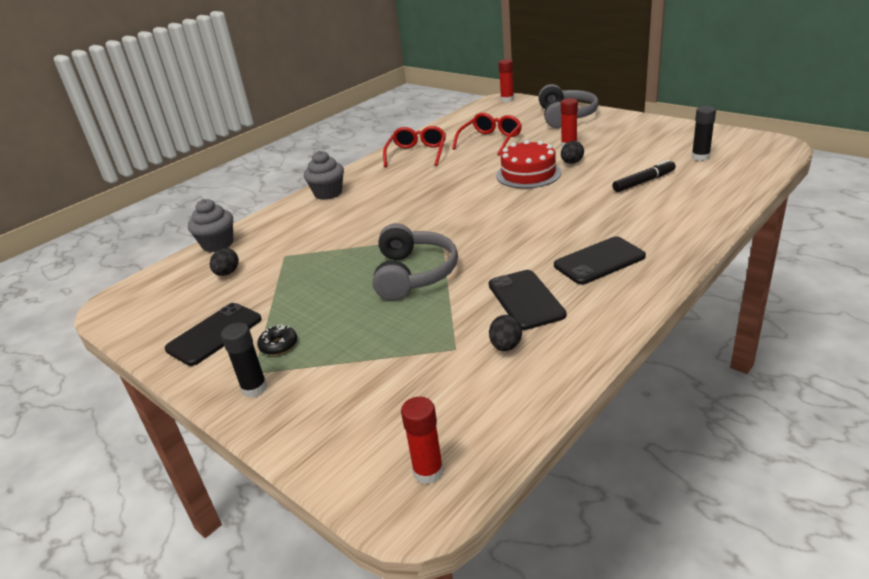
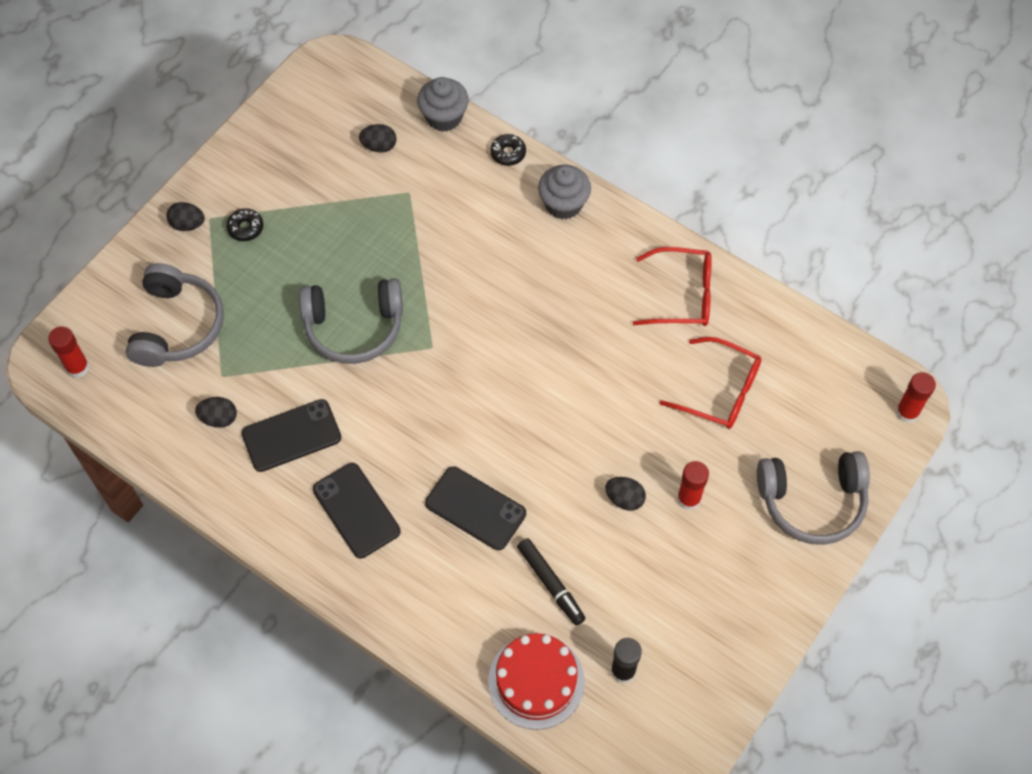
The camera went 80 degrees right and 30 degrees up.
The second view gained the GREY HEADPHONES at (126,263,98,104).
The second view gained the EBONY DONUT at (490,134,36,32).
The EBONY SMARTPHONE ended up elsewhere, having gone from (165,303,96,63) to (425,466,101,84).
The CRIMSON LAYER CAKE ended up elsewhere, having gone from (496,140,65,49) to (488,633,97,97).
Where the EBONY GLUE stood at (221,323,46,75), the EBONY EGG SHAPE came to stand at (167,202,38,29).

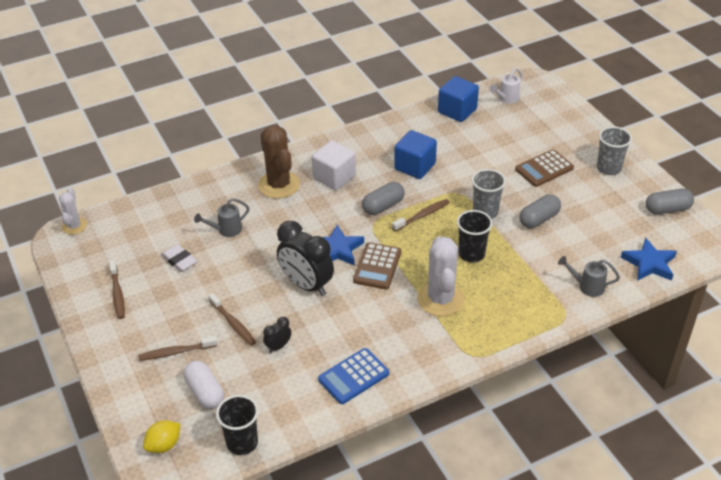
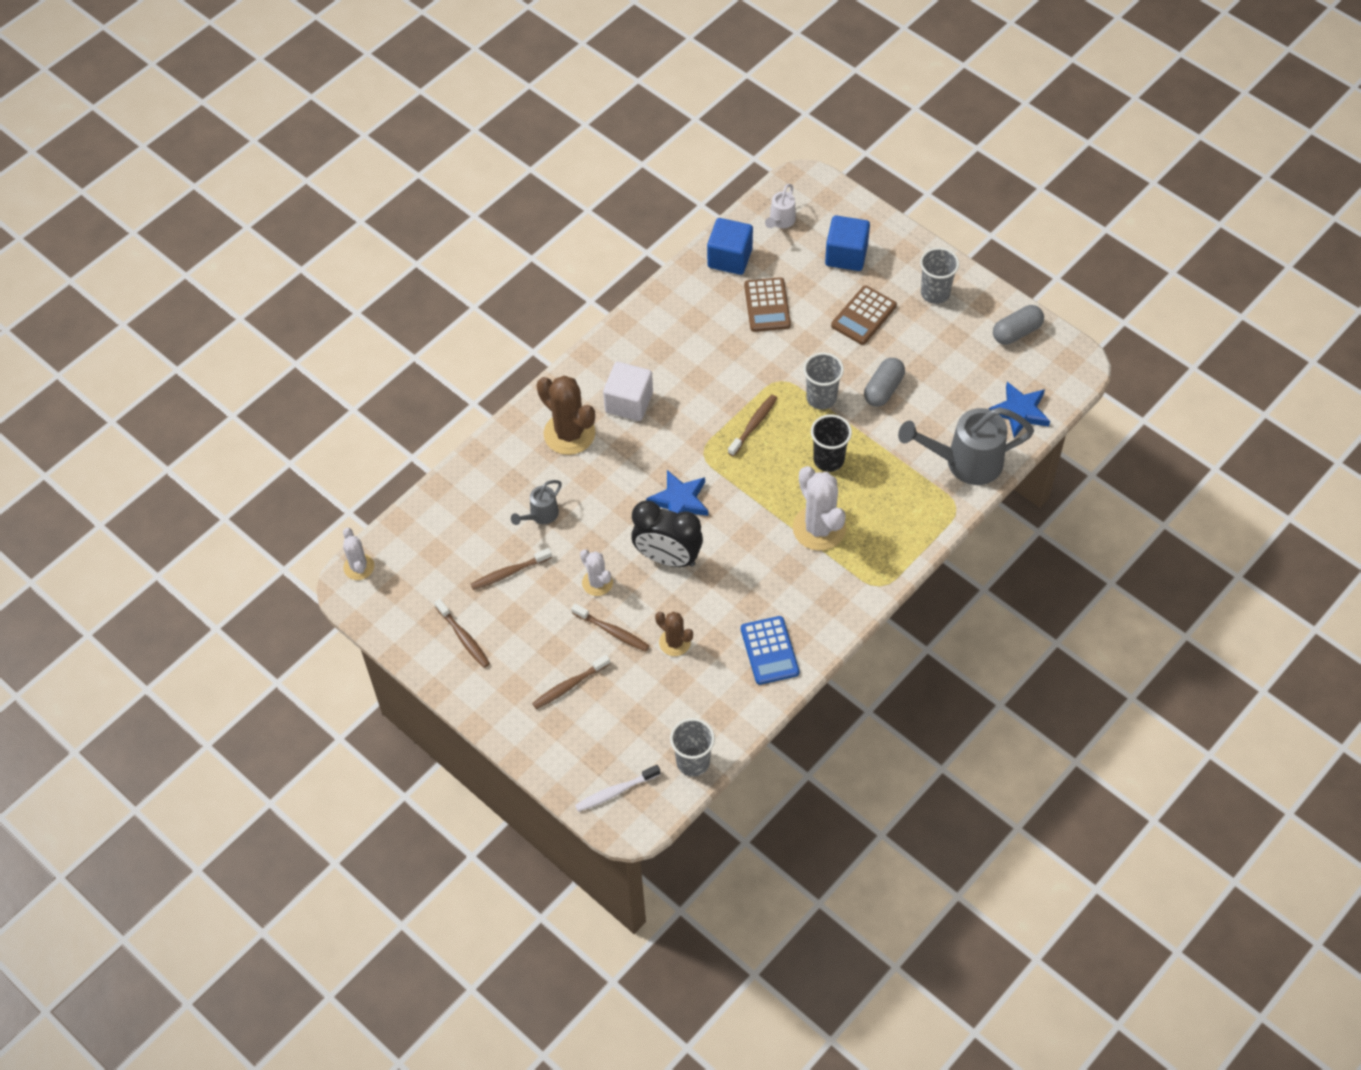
The camera went 20 degrees left and 15 degrees up.
The second view lost the WHITE PILL at (184,361,40,48).
The second view lost the GREY PILL at (362,182,43,33).
The second view gained the WHITE CACTUS at (580,550,33,46).
The RUSSET POCKET CALCULATOR ended up elsewhere, having gone from (353,242,48,48) to (744,277,47,55).
The COBALT SOLID CUBE ended up elsewhere, having gone from (394,130,43,49) to (825,215,45,56).
Where the YELLOW TOY LEMON stood at (143,420,37,33), the WHITE TOOTH BRUSH came to stand at (575,765,85,47).
Where the WHITE ERASER stood at (161,244,36,28), the RUSSET TOOTH BRUSH came to stand at (471,548,81,42).
Where the EBONY BEDSIDE CLOCK stood at (263,317,28,36), the RUSSET CACTUS came to stand at (655,612,38,44).
What was the EBONY CUP at (216,395,43,60) turned into the GREY CUP at (670,718,45,59).
The COBALT POCKET CALCULATOR at (318,348,71,56) ended up facing another way, 45 degrees counterclockwise from before.
The size of the GREY WATERING CAN at (558,256,62,41) changed by a factor of 1.98.

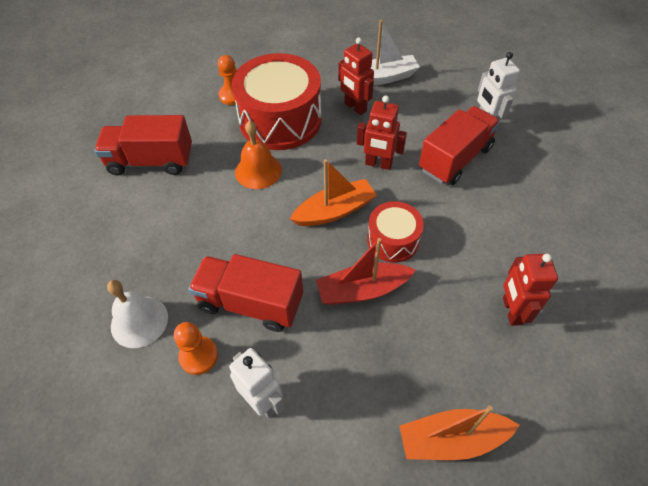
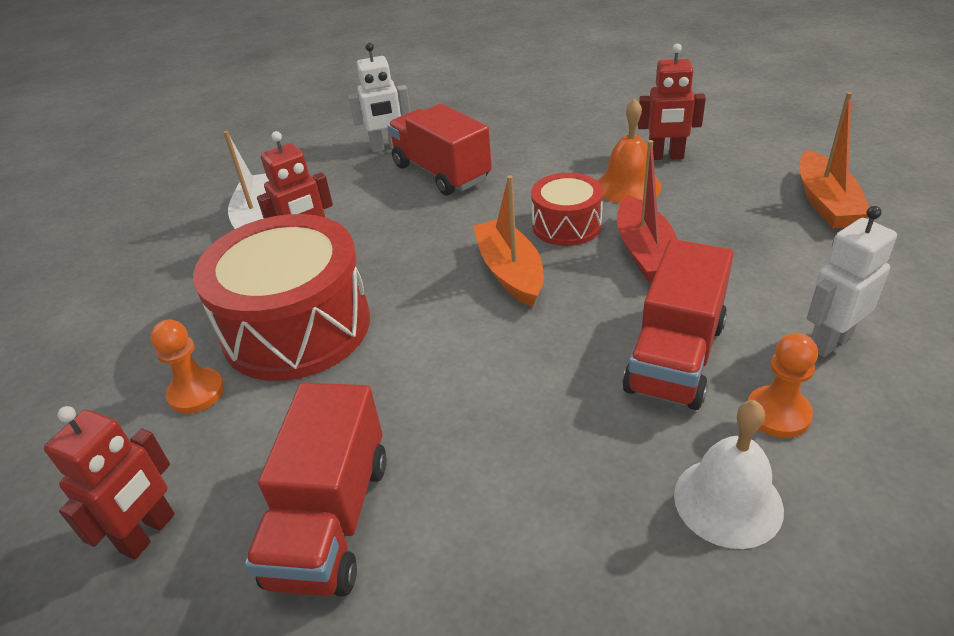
The camera went 80 degrees left and 15 degrees down.
The ORANGE BELL ended up elsewhere, having gone from (235,120,47,69) to (598,99,64,104).
The CRIMSON TOY ROBOT ended up elsewhere, having gone from (357,95,50,75) to (44,406,131,153).

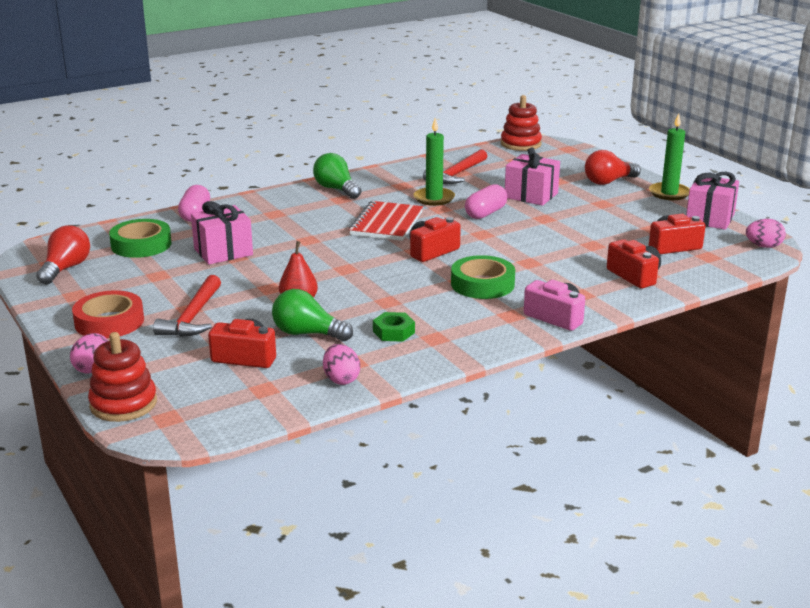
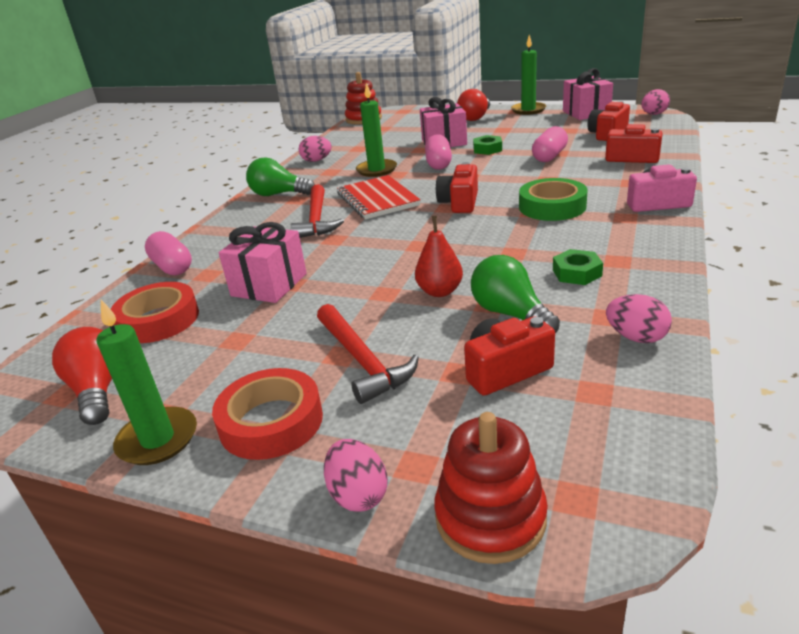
The camera went 35 degrees left and 5 degrees up.
The second view gained the EMERALD CANDLE at (96,300,101,165).
The second view gained the PINK EGG SHAPE at (299,136,33,26).
The second view gained the EMERALD HEX NUT at (473,135,29,20).
The second view gained the PINK PILL at (532,126,36,36).
The CRIMSON HAMMER ended up elsewhere, having gone from (423,149,64,35) to (291,184,53,54).
What was the EMERALD STICKY TAPE at (109,219,62,39) turned into the CRIMSON STICKY TAPE at (111,282,88,61).
The EMERALD LIGHT BULB at (272,289,81,52) ended up facing another way, 75 degrees clockwise from before.

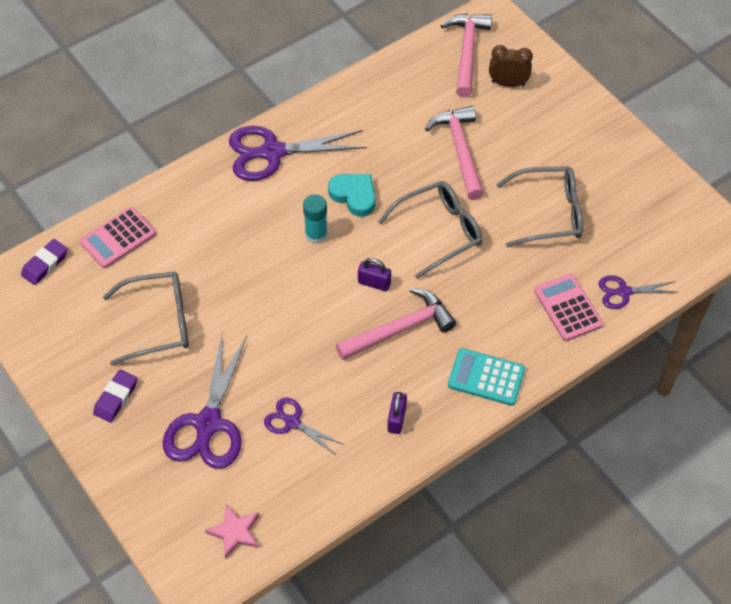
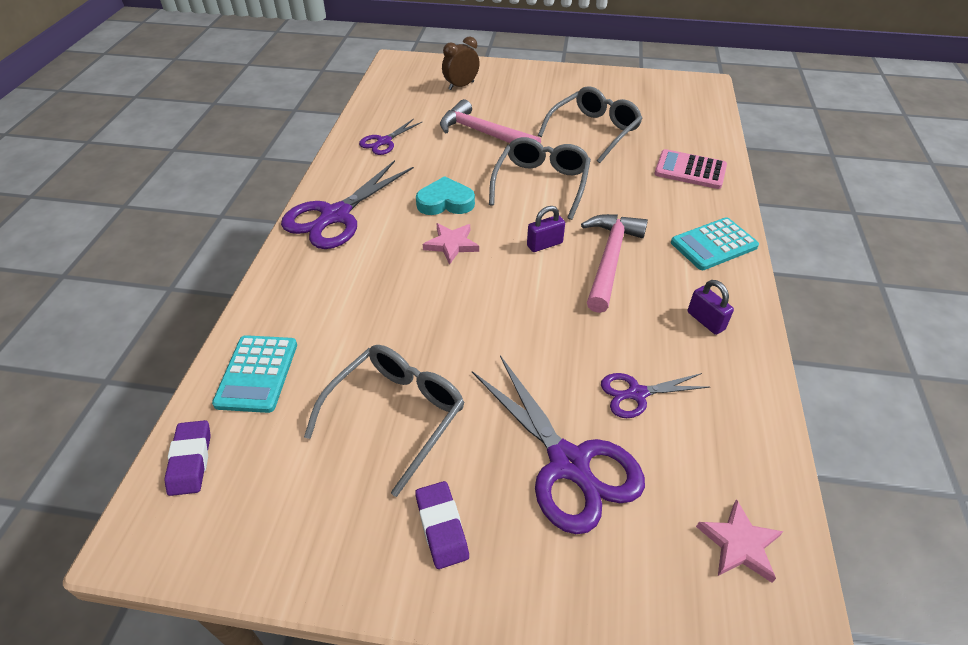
The camera went 45 degrees left and 10 degrees down.
The second view lost the PINK HAMMER at (441,14,51,83).
The PURPLE SCISSORS ended up elsewhere, having gone from (598,275,80,34) to (359,118,63,37).
Where the TURQUOISE GLUE stood at (303,194,25,50), the PINK STAR SHAPE came to stand at (423,223,56,42).
What was the PINK POCKET CALCULATOR at (80,207,76,61) turned into the TURQUOISE POCKET CALCULATOR at (212,335,85,78).

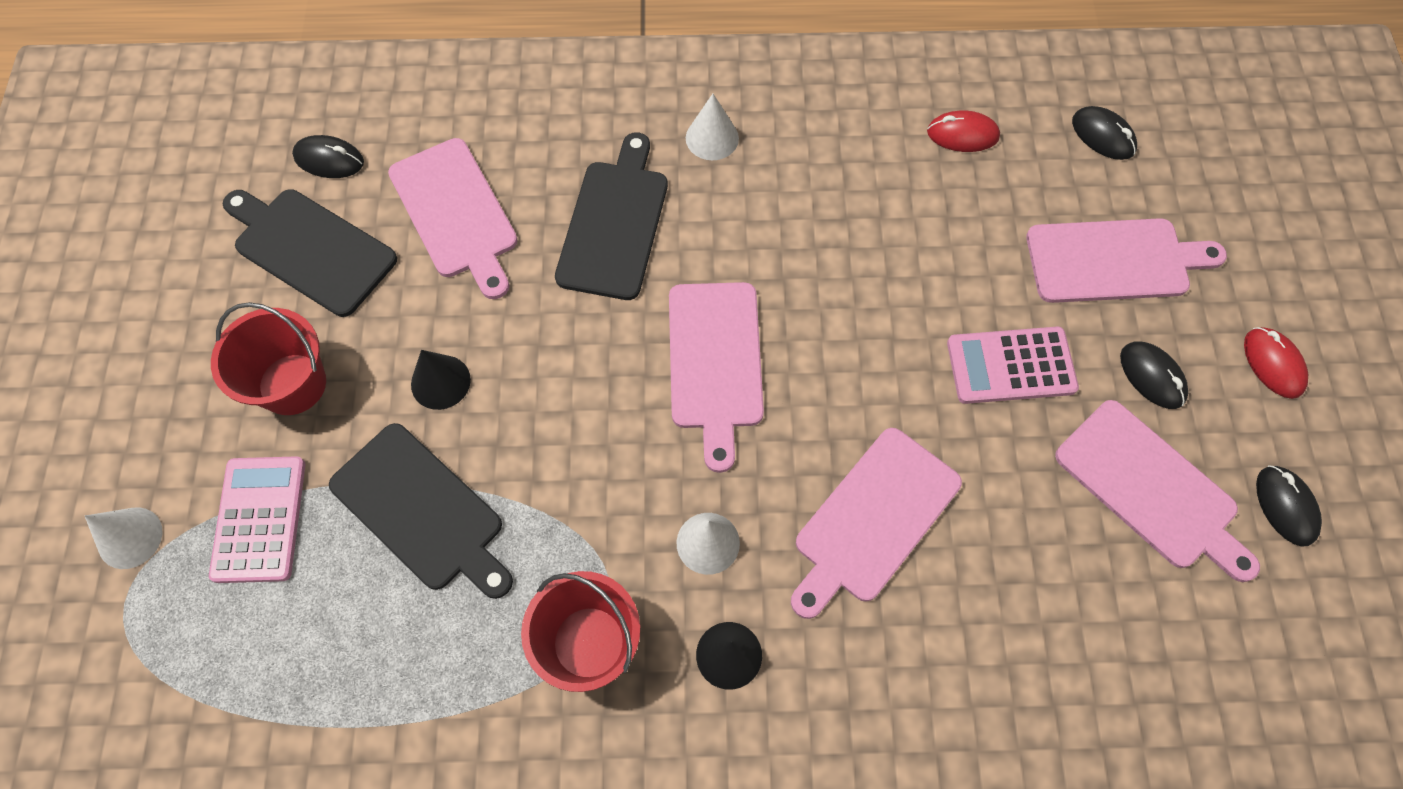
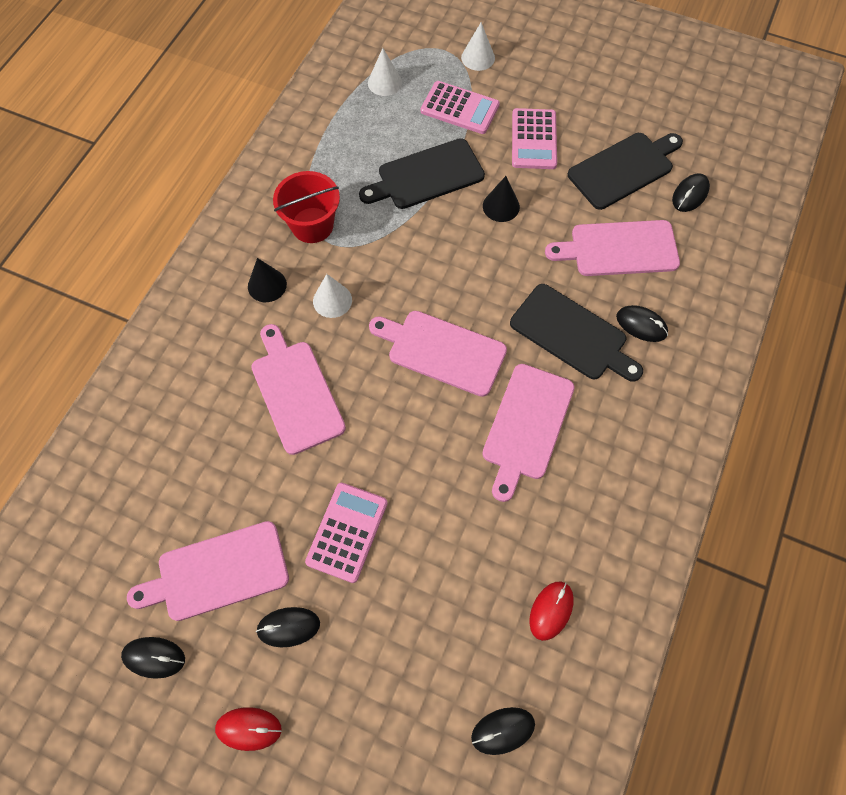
The camera went 115 degrees right and 0 degrees up.
The second view gained the EBONY PC MOUSE at (616,305,52,37).
The WHITE CONE SHAPE ended up elsewhere, having gone from (686,94,53,66) to (368,48,34,48).
The PINK BREAD BOARD ended up elsewhere, having gone from (1026,218,201,85) to (482,364,93,138).
Where the CRIMSON BUCKET stood at (211,302,115,113), the PINK POCKET CALCULATOR came to stand at (512,108,45,61).

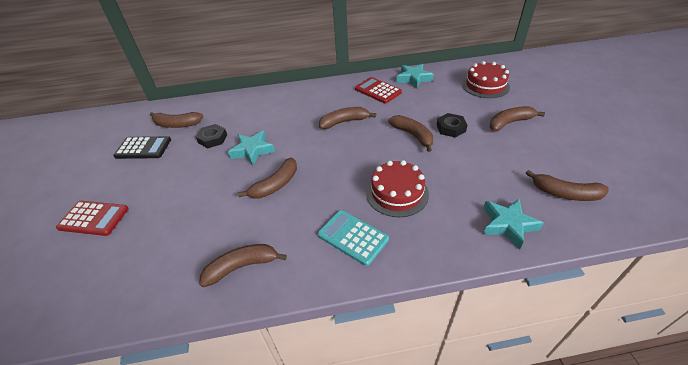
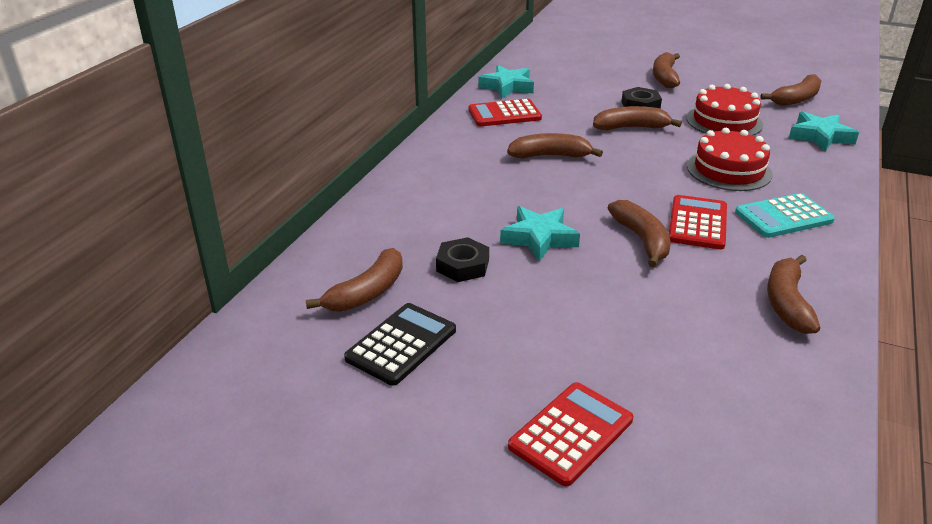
The camera went 60 degrees left and 10 degrees down.
The second view gained the CRIMSON POCKET CALCULATOR at (669,195,58,55).
The CRIMSON LAYER CAKE ended up elsewhere, having gone from (462,61,48,37) to (686,84,77,51).
The RUSSET BANANA at (319,107,57,22) ended up facing another way, 75 degrees clockwise from before.

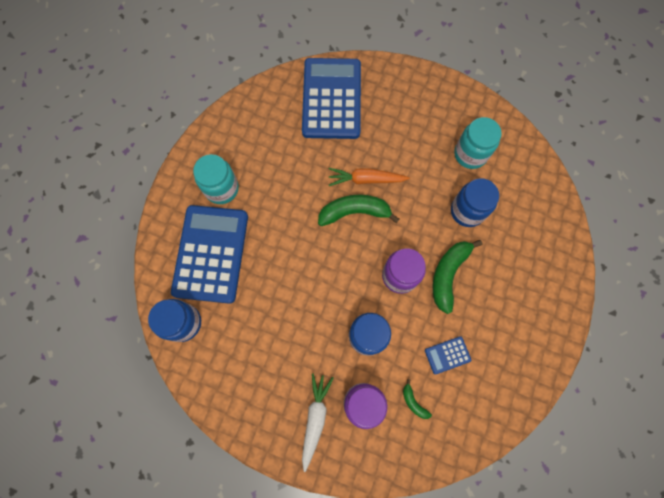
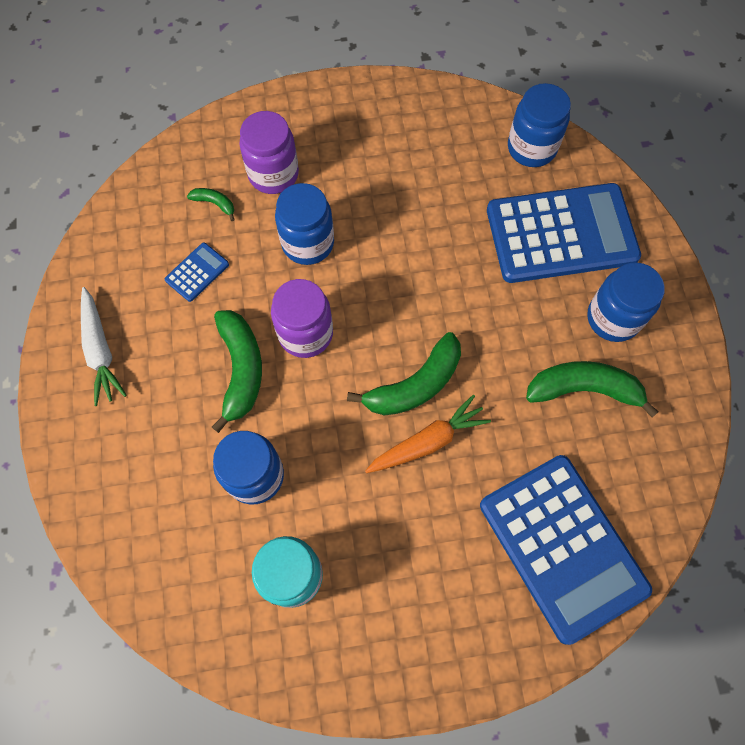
The camera went 150 degrees right and 5 degrees down.
The second view gained the EMERALD BANANA at (526,361,133,57).
The WHITE ROOT VEGETABLE ended up elsewhere, having gone from (302,373,32,99) to (81,287,46,119).
What was the TURQUOISE PRESERVE JAR at (193,154,46,50) turned into the COBALT PRESERVE JAR at (588,262,77,80).
The COBALT POCKET CALCULATOR at (171,205,77,99) ended up facing another way, 75 degrees counterclockwise from before.

